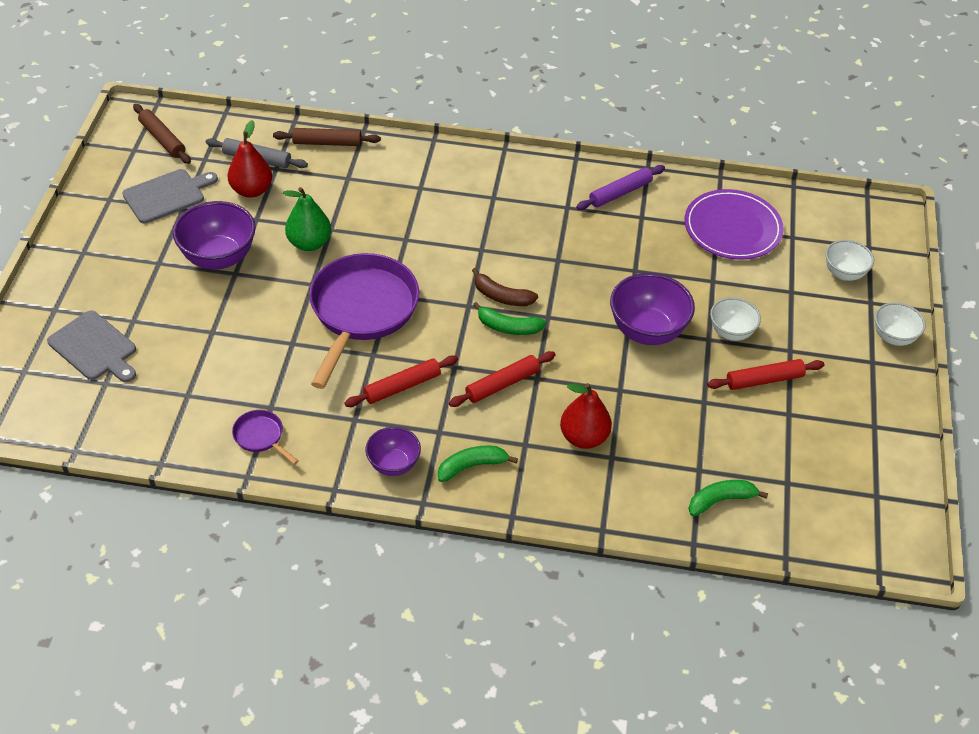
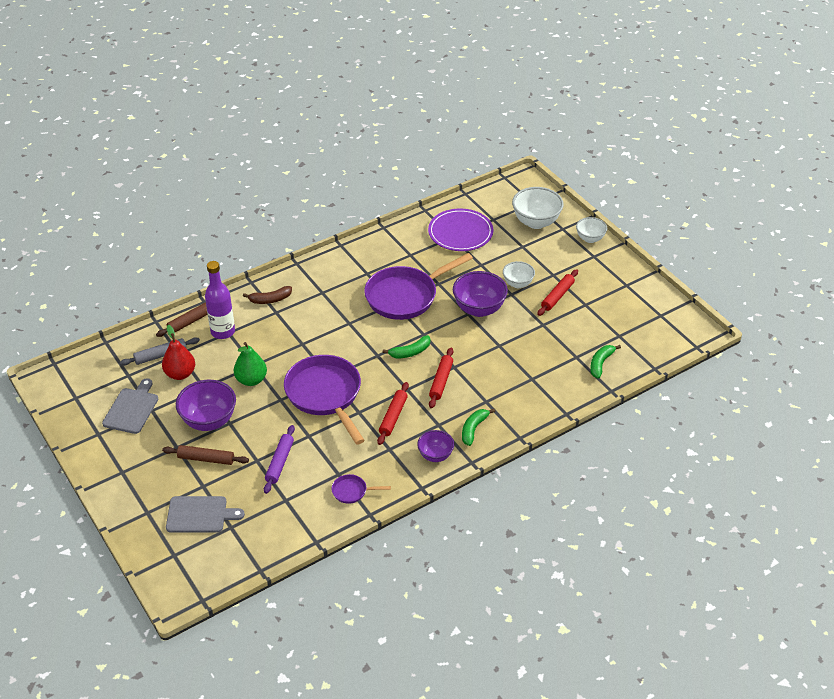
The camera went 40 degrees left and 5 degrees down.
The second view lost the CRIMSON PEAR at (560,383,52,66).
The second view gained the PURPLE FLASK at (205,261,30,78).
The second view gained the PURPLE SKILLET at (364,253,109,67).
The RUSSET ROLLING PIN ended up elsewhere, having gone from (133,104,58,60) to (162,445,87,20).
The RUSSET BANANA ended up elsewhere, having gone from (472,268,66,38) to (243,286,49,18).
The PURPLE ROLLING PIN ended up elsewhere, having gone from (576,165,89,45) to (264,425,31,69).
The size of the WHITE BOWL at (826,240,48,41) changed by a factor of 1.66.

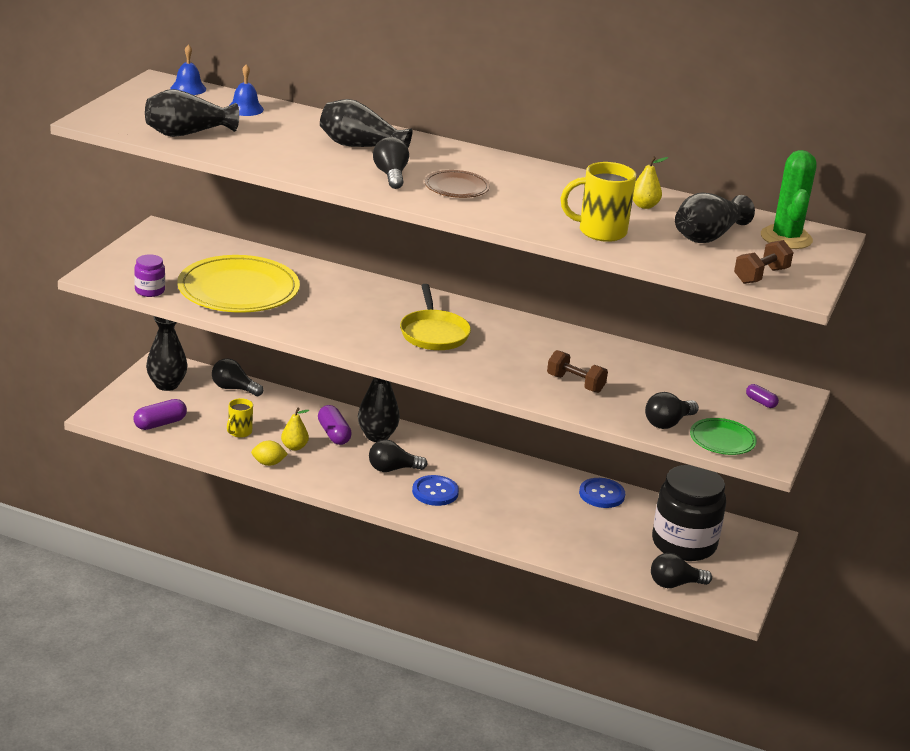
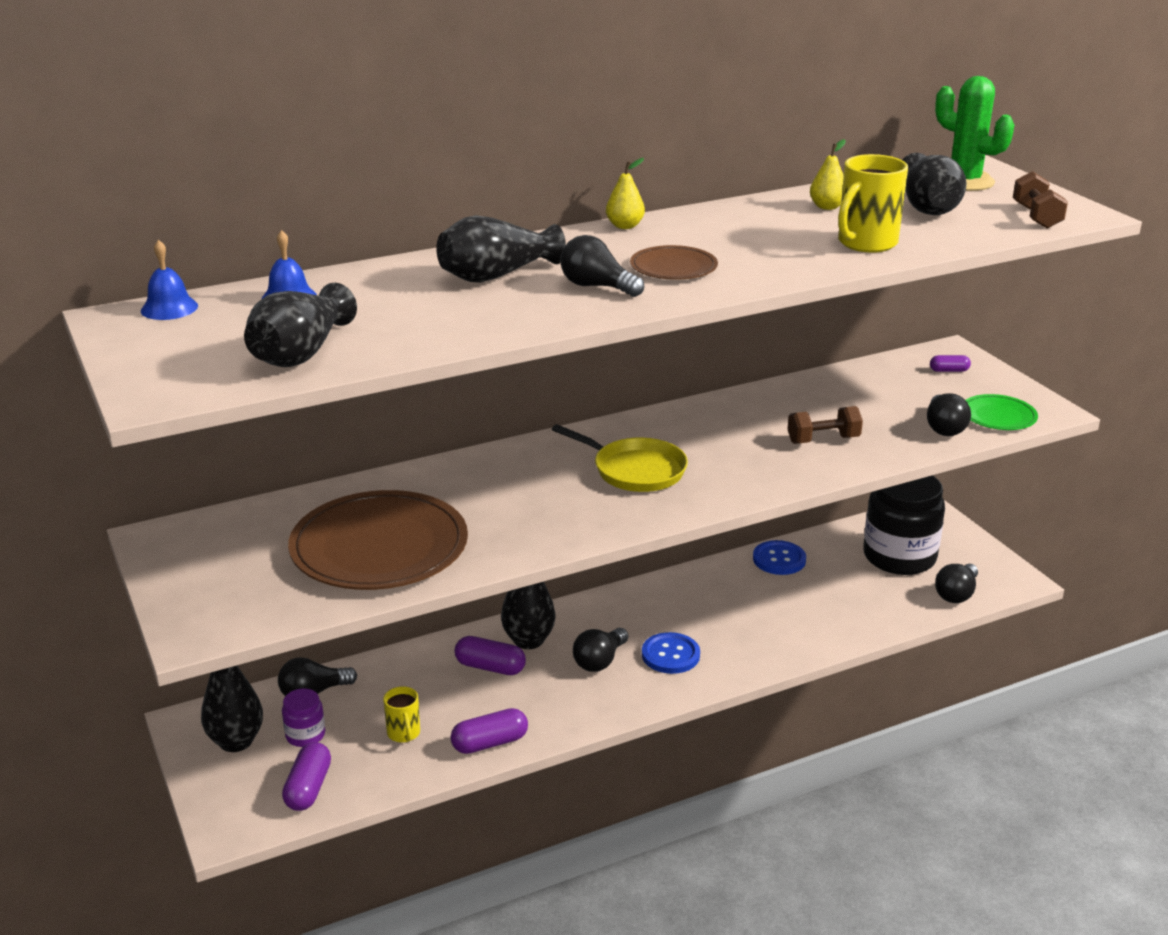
The camera went 45 degrees left and 0 degrees up.
The PURPLE PRESERVE JAR ended up elsewhere, having gone from (134,254,31,43) to (282,688,43,59).
The YELLOW PEAR ended up elsewhere, having gone from (281,408,29,43) to (606,158,39,71).
Where the YELLOW TOY LEMON stood at (251,441,37,25), the PURPLE PILL came to stand at (451,708,77,46).
What was the YELLOW DINNER PLATE at (177,255,123,58) turned into the RUSSET DINNER PLATE at (288,490,180,100).

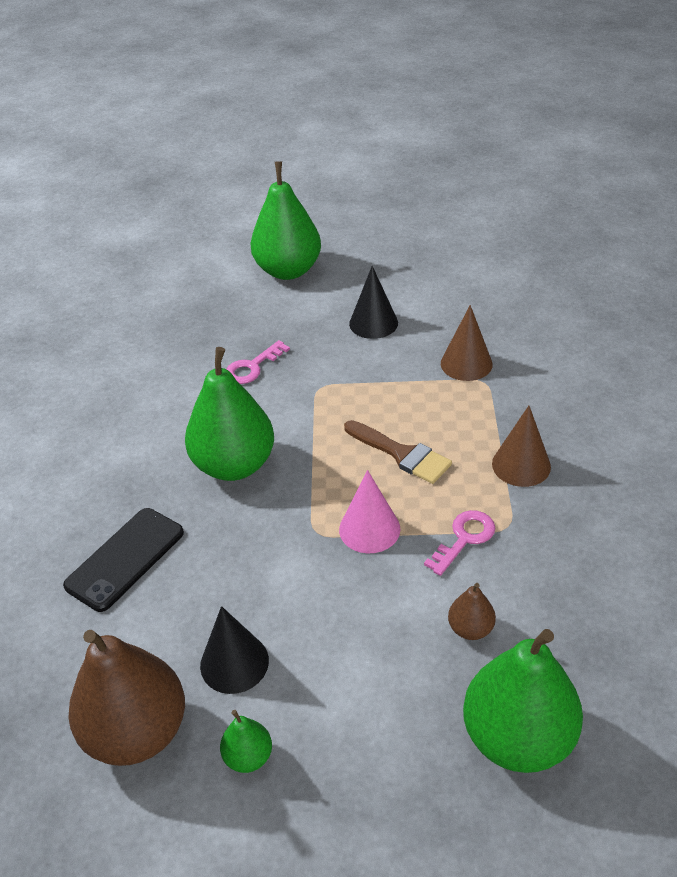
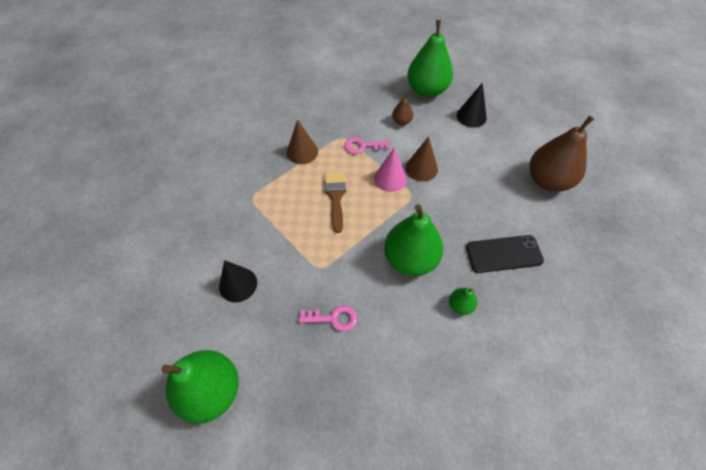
The camera went 135 degrees left and 15 degrees up.
The EBONY CONE SHAPE ended up elsewhere, having gone from (200,606,69,88) to (457,83,30,45).
The EMERALD PEAR ended up elsewhere, having gone from (220,710,52,63) to (449,288,28,27).
The RUSSET CONE SHAPE ended up elsewhere, having gone from (441,305,52,76) to (406,137,32,44).

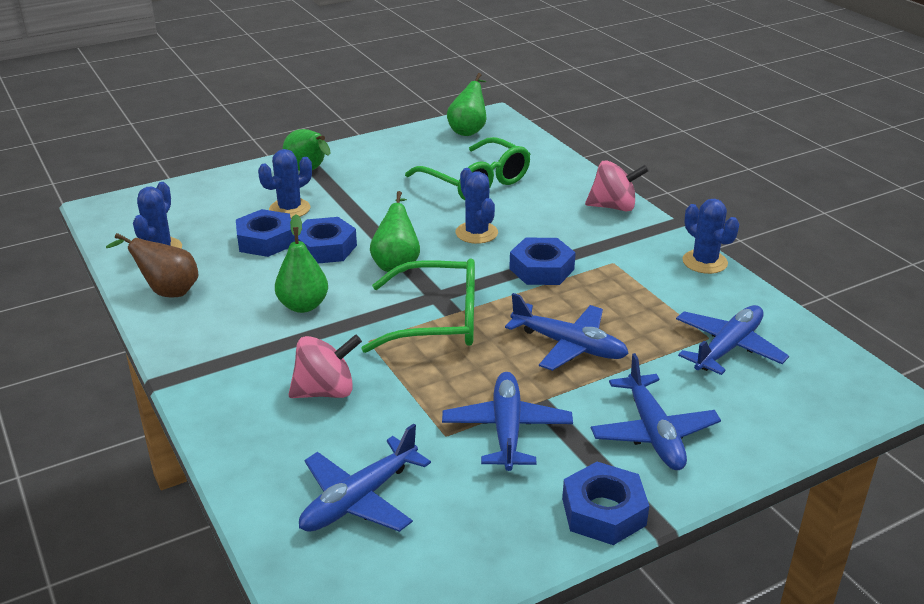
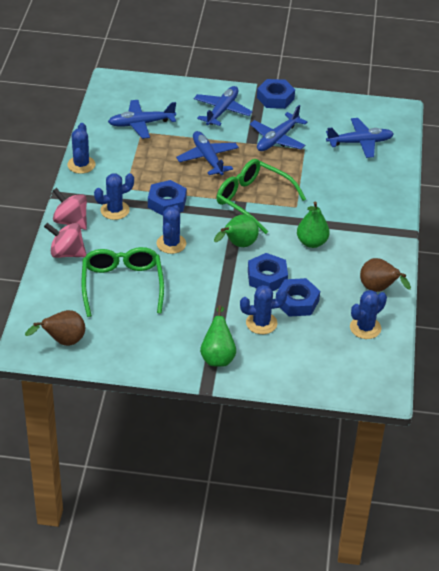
The camera went 145 degrees left and 10 degrees up.
The second view gained the COBALT CACTUS at (94,173,40,47).
The PINK SPINNING TOP ended up elsewhere, having gone from (288,334,74,64) to (44,223,43,35).
What was the EMERALD PEAR at (447,73,39,63) turned into the RUSSET PEAR at (25,310,60,36).

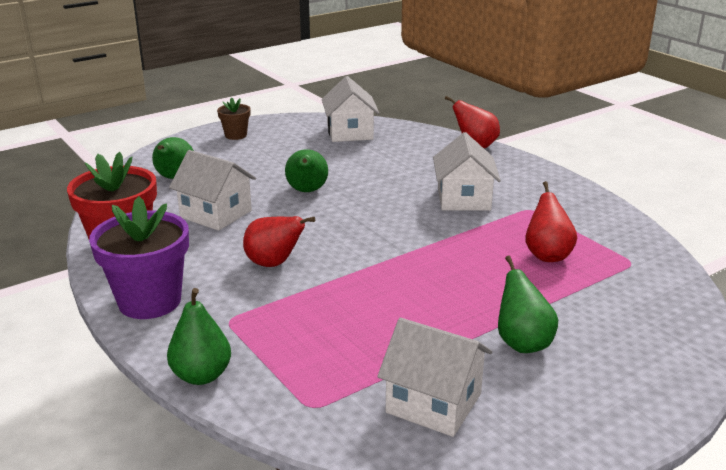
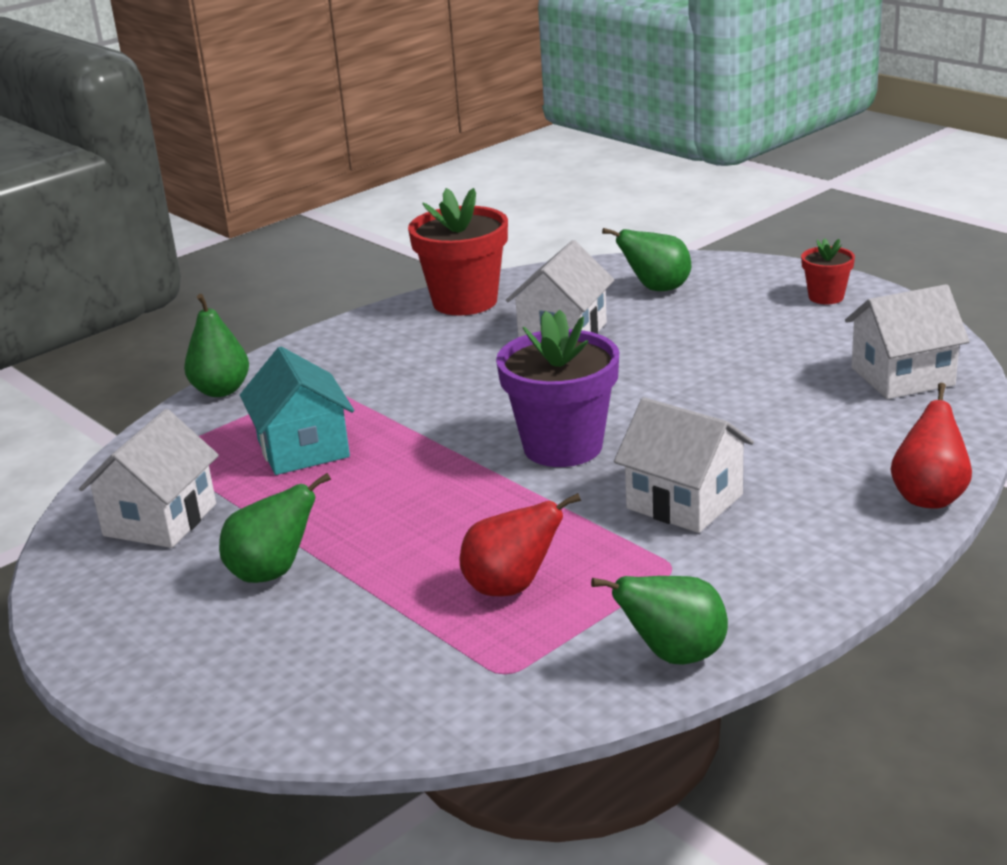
The camera went 85 degrees right and 0 degrees up.
The second view lost the CRIMSON PEAR at (243,216,72,51).
The second view gained the TURQUOISE COTTAGE at (240,347,114,128).
The PURPLE POTTED PLANT ended up elsewhere, having gone from (89,196,100,123) to (496,310,123,157).
The EMERALD PEAR ended up elsewhere, having gone from (285,149,43,43) to (591,576,137,89).
What was the RUSSET POTTED PLANT at (217,97,33,43) turned into the CRIMSON POTTED PLANT at (801,238,54,66).
The WHITE COTTAGE at (433,132,68,79) ended up facing another way, 45 degrees clockwise from before.

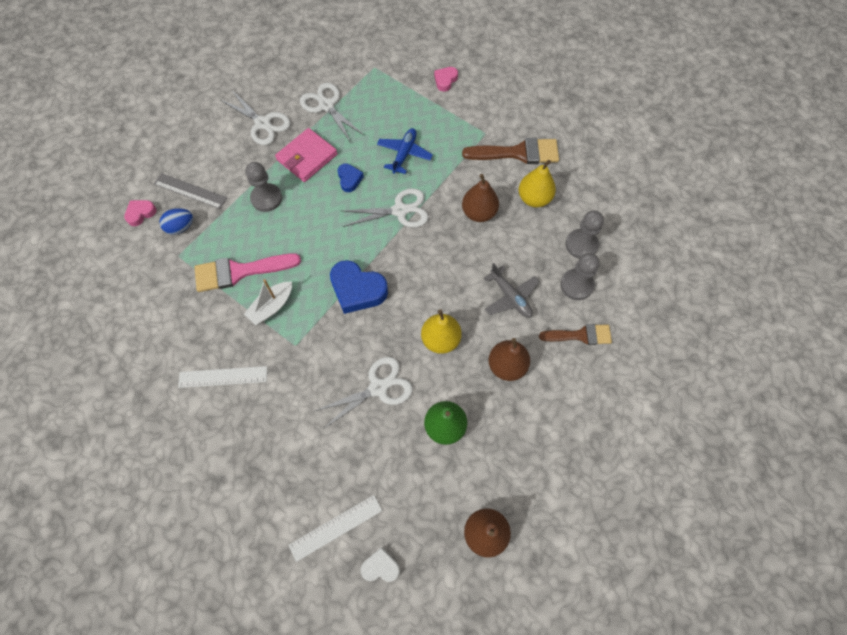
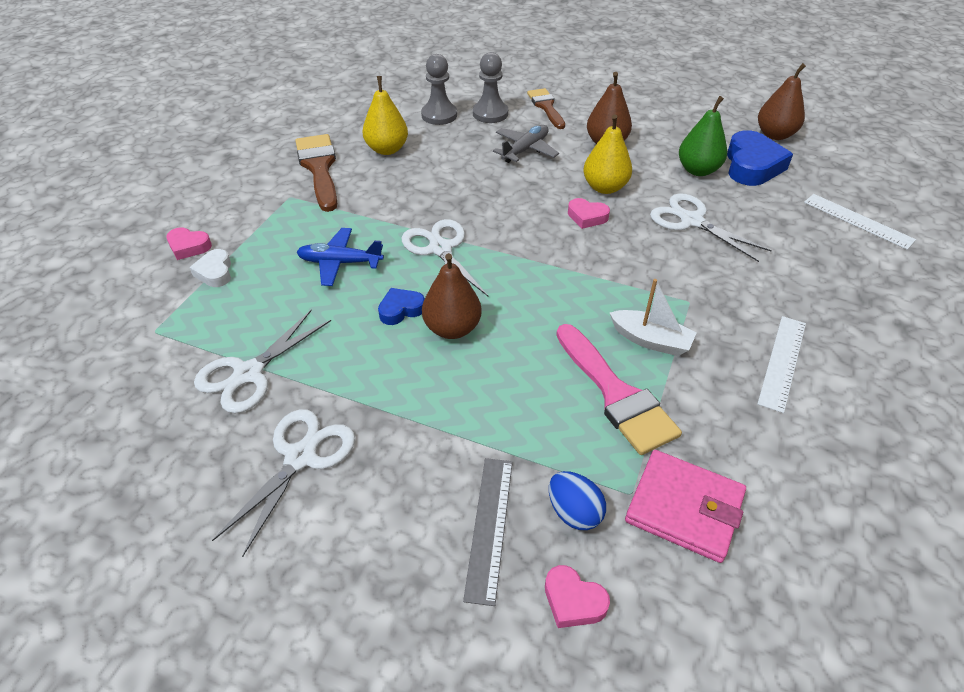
The camera went 105 degrees left and 20 degrees down.
The second view lost the GREY GAME PAWN at (245,162,37,50).
The second view gained the PINK HEART SHAPE at (568,198,42,31).
The PINK CARD WALLET ended up elsewhere, having gone from (275,128,63,54) to (625,450,121,113).
The COBALT HEART SHAPE ended up elsewhere, having gone from (330,260,58,54) to (727,130,66,56).
The WHITE HEART SHAPE ended up elsewhere, having gone from (360,547,40,35) to (189,249,42,38).
The RUSSET PEAR ended up elsewhere, having gone from (462,174,37,48) to (422,253,60,86).
The WHITE STRAIGHTEDGE at (178,366,89,22) ended up facing another way, 45 degrees clockwise from before.

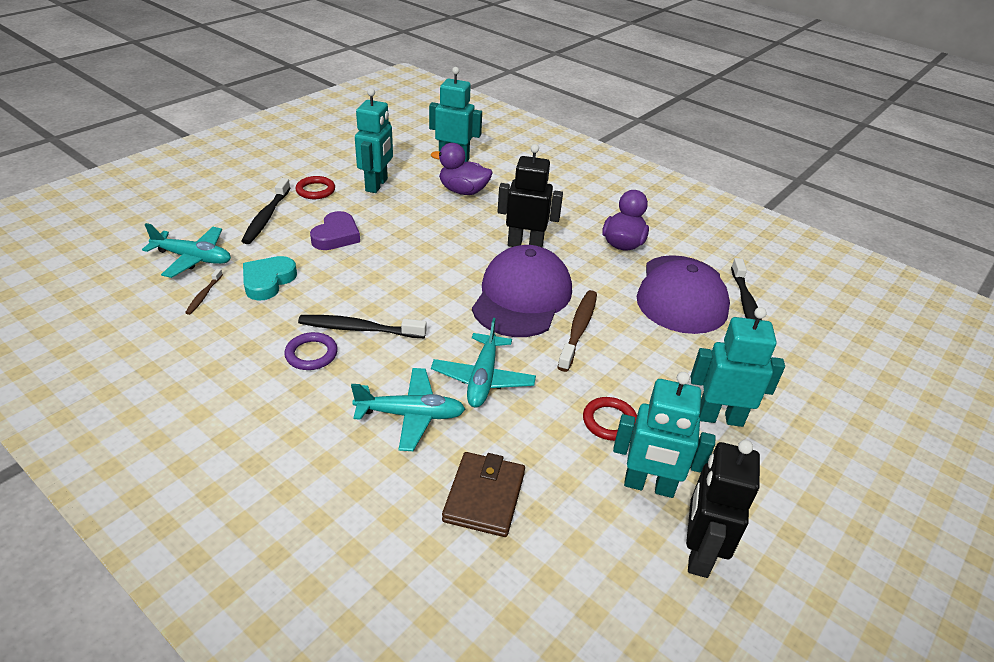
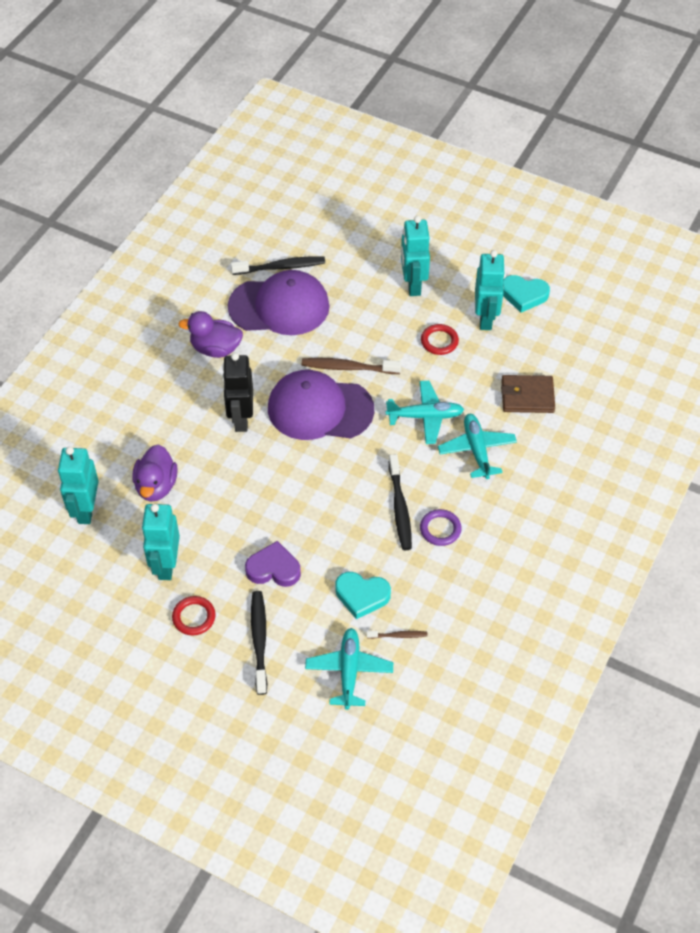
The camera went 100 degrees left and 15 degrees up.
Where the EBONY TOY ROBOT stood at (686,440,74,138), the TURQUOISE HEART SHAPE came to stand at (503,275,47,38).
The EBONY TOOTH BRUSH at (241,178,50,66) ended up facing another way, 90 degrees counterclockwise from before.
The TURQUOISE TOY ROBOT at (355,88,38,105) ended up facing another way, 90 degrees counterclockwise from before.

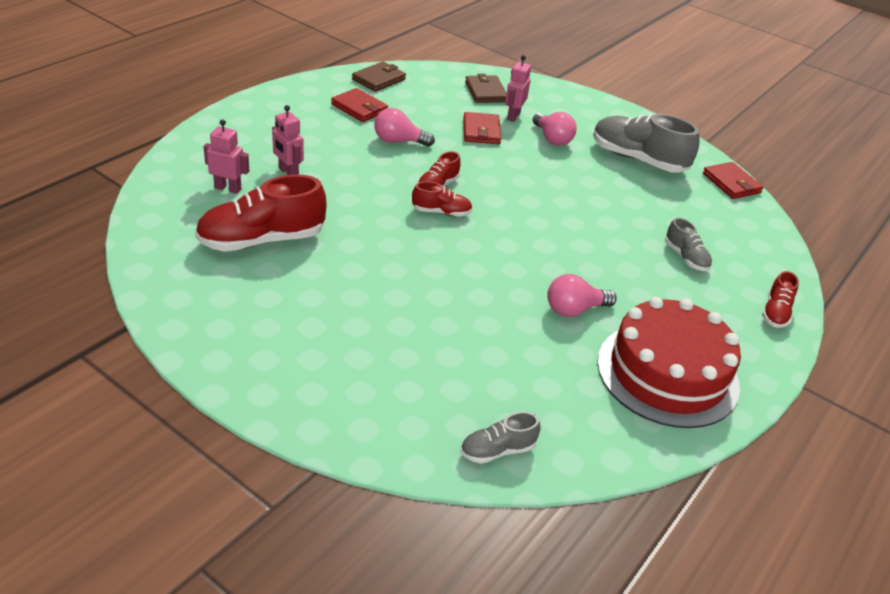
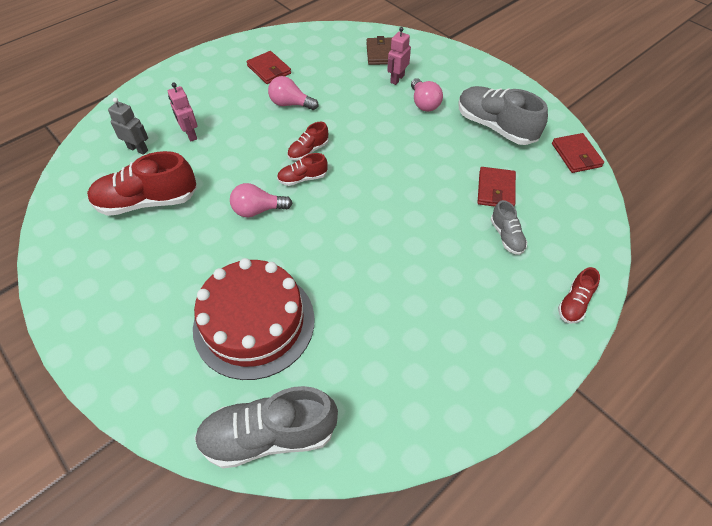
The camera went 15 degrees right and 15 degrees up.
The second view lost the RUSSET CARD WALLET at (352,61,54,31).
The CRIMSON CARD WALLET ended up elsewhere, having gone from (463,112,38,32) to (477,167,39,40).
The PINK LIGHT BULB ended up elsewhere, having gone from (547,274,70,43) to (230,183,62,34).
The CRIMSON LAYER CAKE ended up elsewhere, having gone from (597,297,144,131) to (193,258,122,122).
What was the PINK TOY ROBOT at (203,119,46,75) turned into the GREY TOY ROBOT at (108,98,40,57).
The CRIMSON LACE-UP SHOE at (412,181,61,36) ended up facing another way, 150 degrees clockwise from before.
The size of the GREY LACE-UP SHOE at (460,412,81,52) changed by a factor of 1.96.

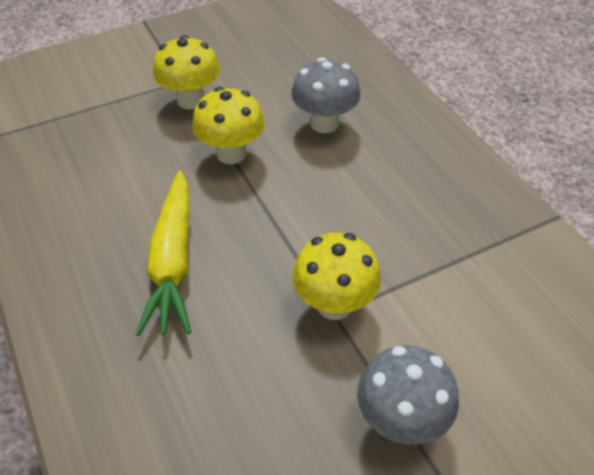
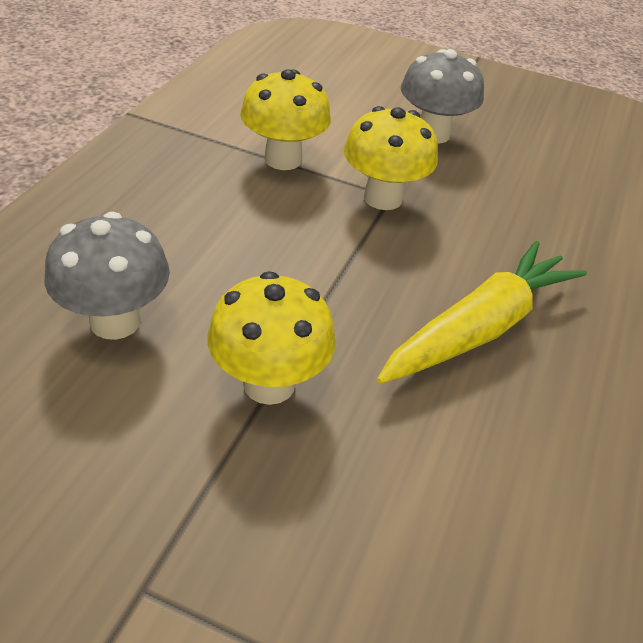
The camera went 135 degrees left and 5 degrees down.
The YELLOW MUSHROOM ended up elsewhere, having gone from (153,35,67,74) to (240,69,91,101).

